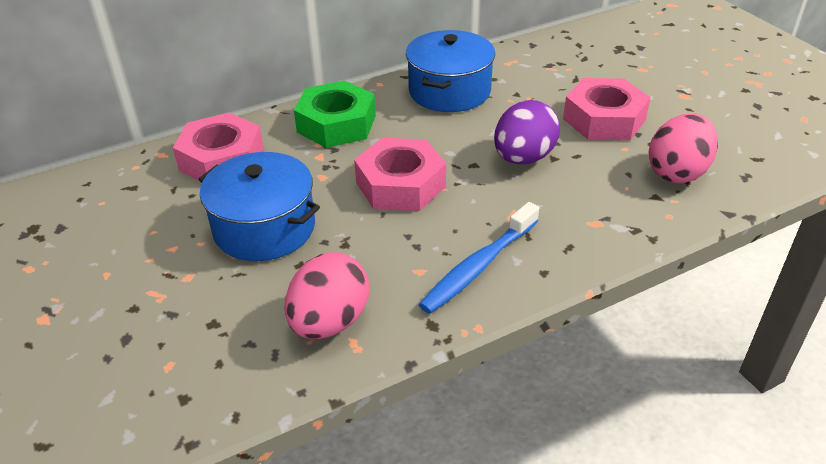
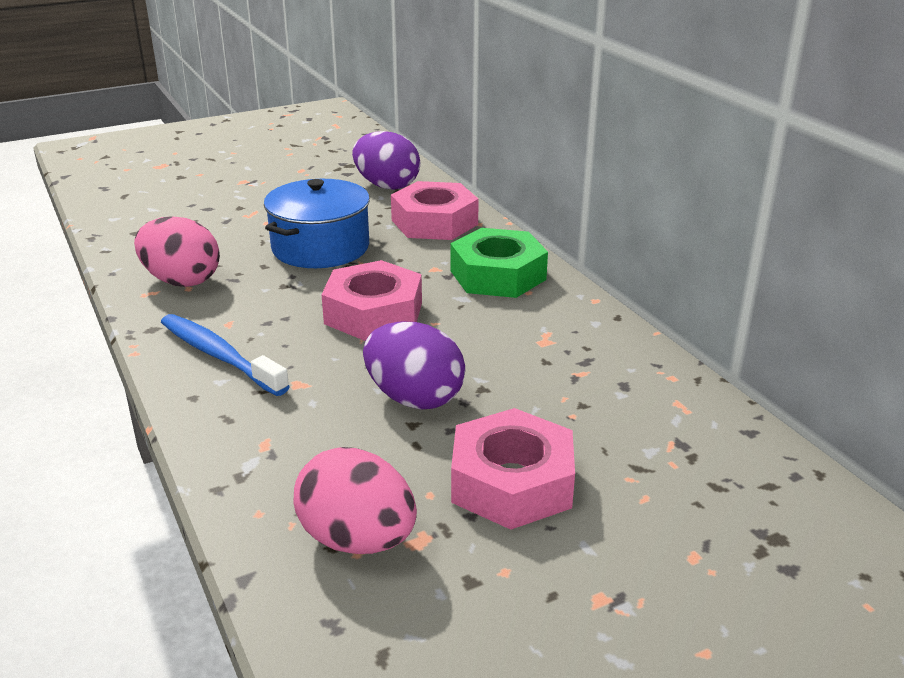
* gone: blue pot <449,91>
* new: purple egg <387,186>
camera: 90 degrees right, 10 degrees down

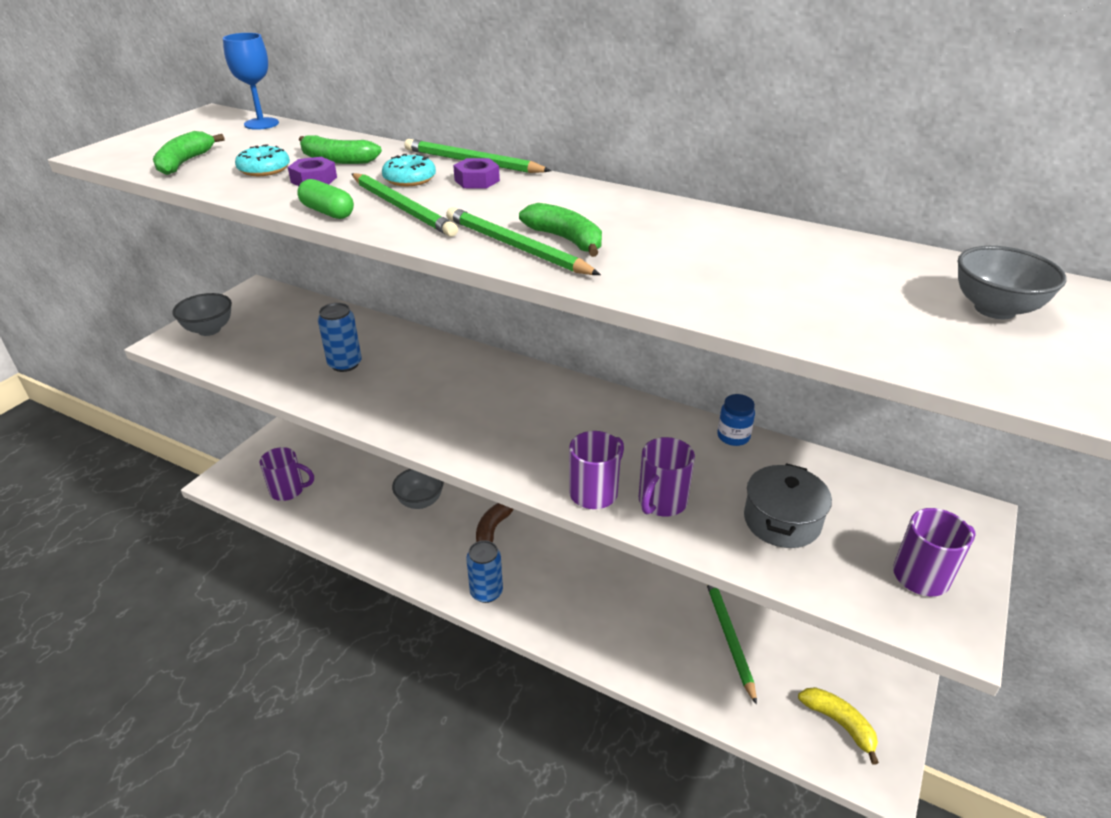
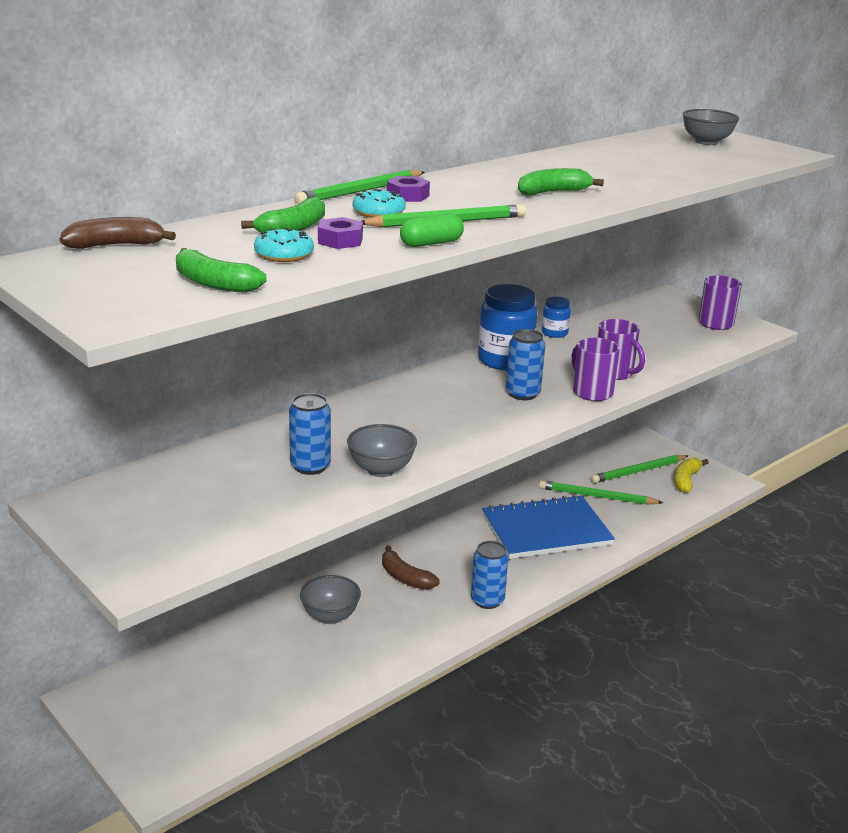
* gone: purple mug <288,490>
* gone: grey pot <782,521>
* new: blue jar <505,360>
* new: blue notebook <546,530>
* new: blue can <522,394>
* shifted: grey bowl <209,330> to <381,470>
* shifted: green pencil <516,247> to <638,471>
* swapped: blue goblet <261,124> to brown banana <115,245>
* rotated: yellow banana <839,723> = <686,480> 45 degrees counterclockwise
camera: 70 degrees left, 10 degrees down

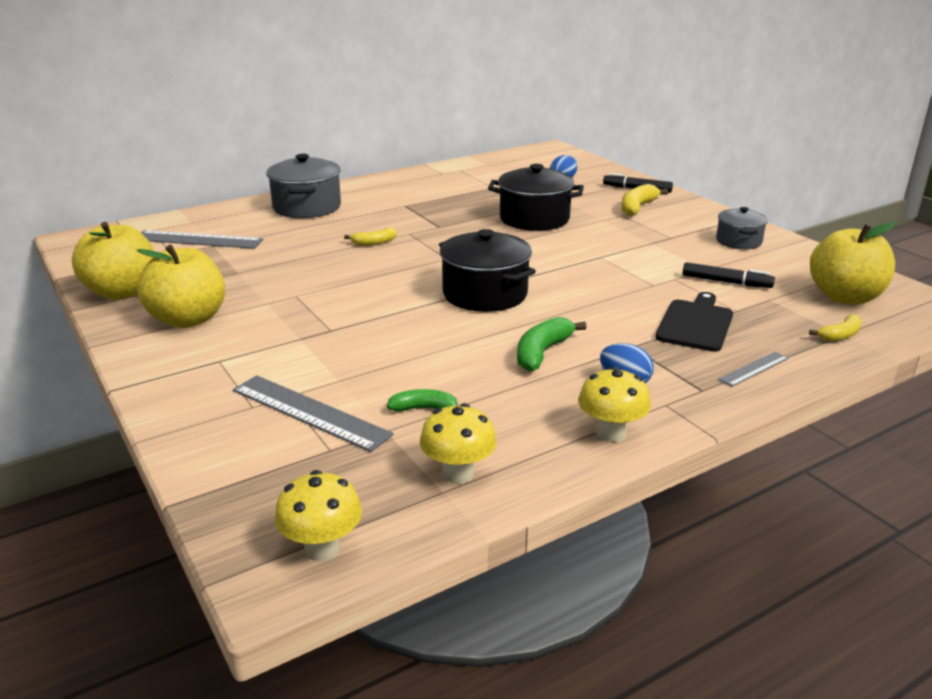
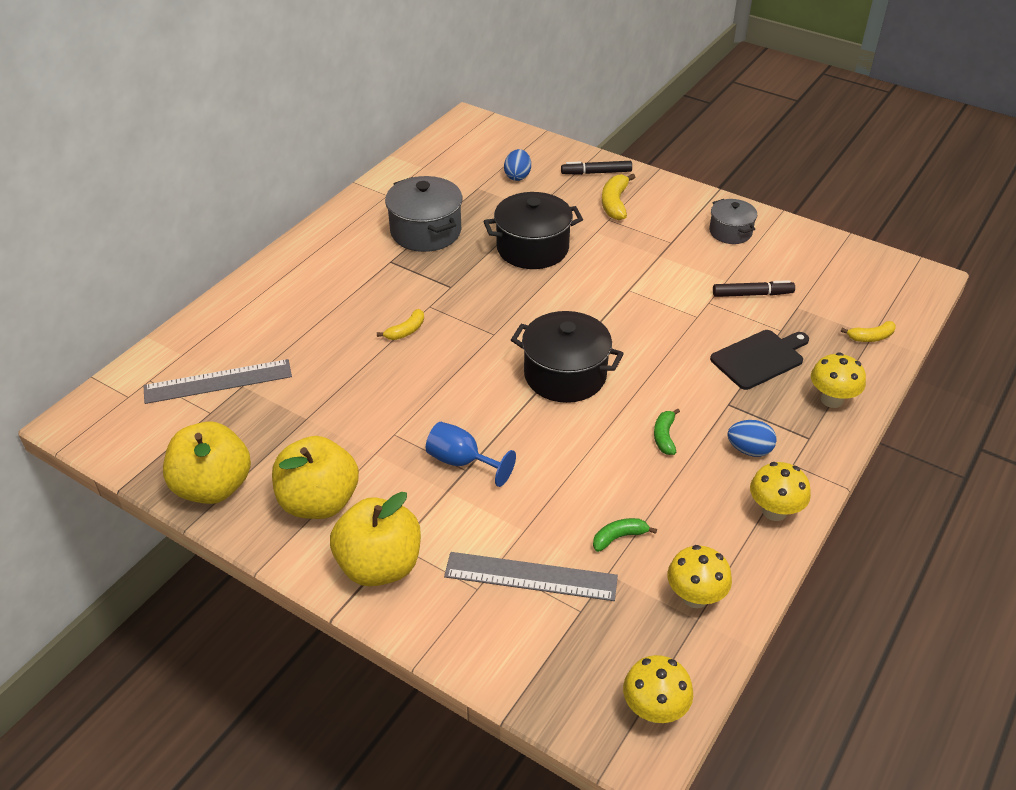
* new: blue goblet <462,462>
* shifted: grey pot <307,207> to <426,231>
* shifted: yellow apple <845,297> to <379,565>
* swapped: grey ruler <754,369> to yellow mushroom <831,400>
* rotated: black cutting board <695,324> = <759,358> 60 degrees clockwise
* rotated: yellow banana <840,335> = <871,337> 45 degrees clockwise
* scaled: green banana <542,352> = <664,436> x0.65
camera: 25 degrees left, 15 degrees up

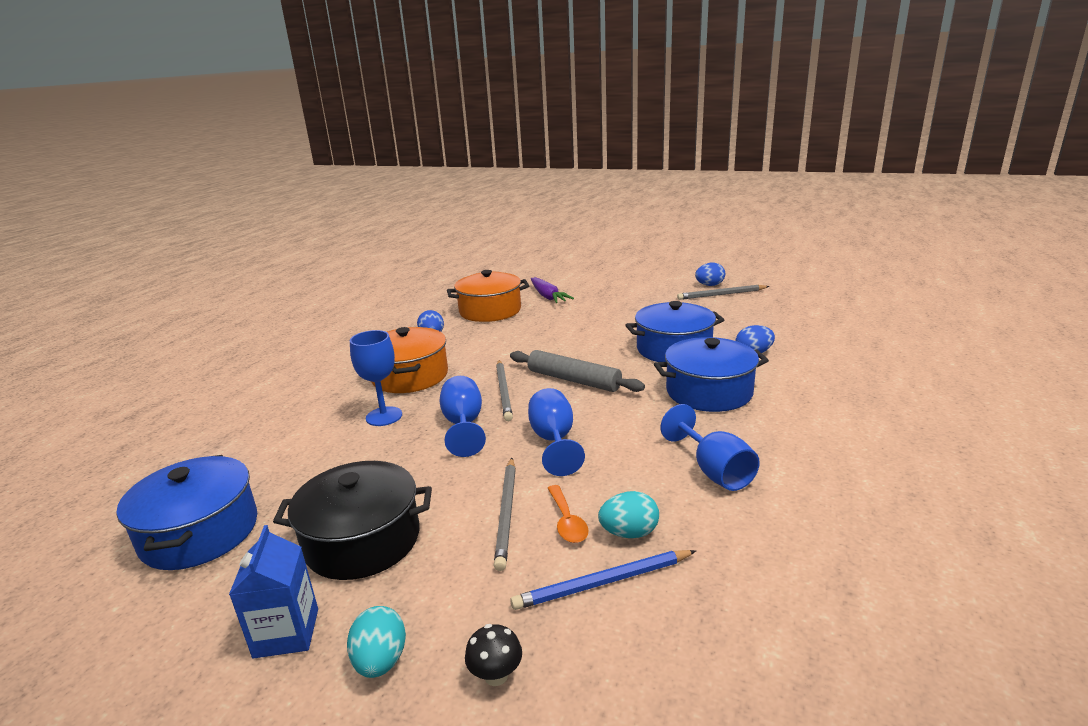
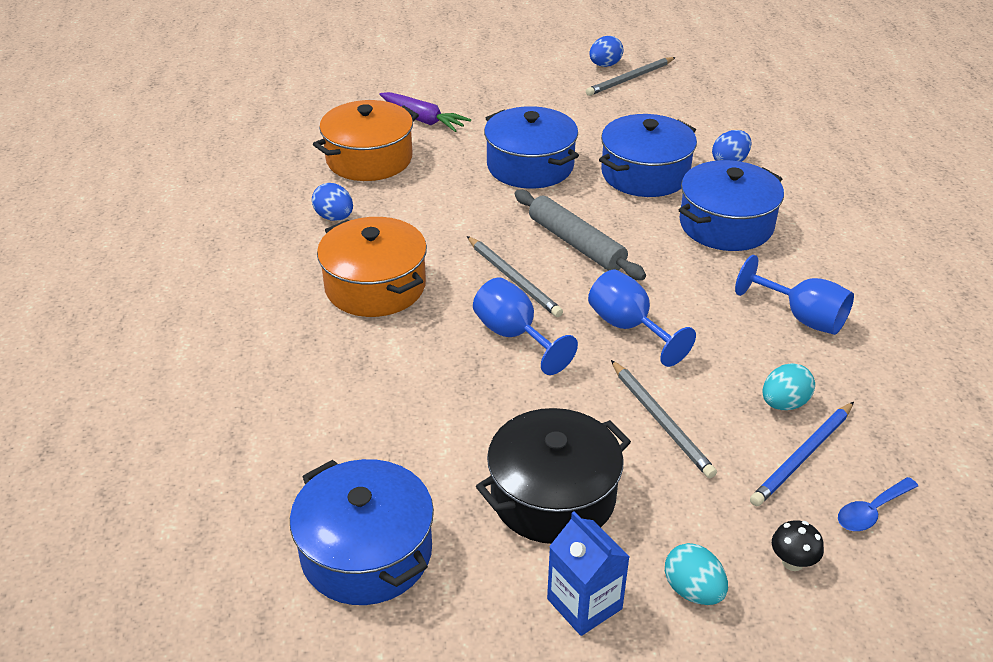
* gone: blue goblet <384,416>
* gone: orange spoon <567,521>
* new: blue pot <530,166>
* new: blue spoon <871,511>
* rotated: grey rolling pin <573,380> = <576,243> 45 degrees clockwise
camera: 30 degrees left, 15 degrees up

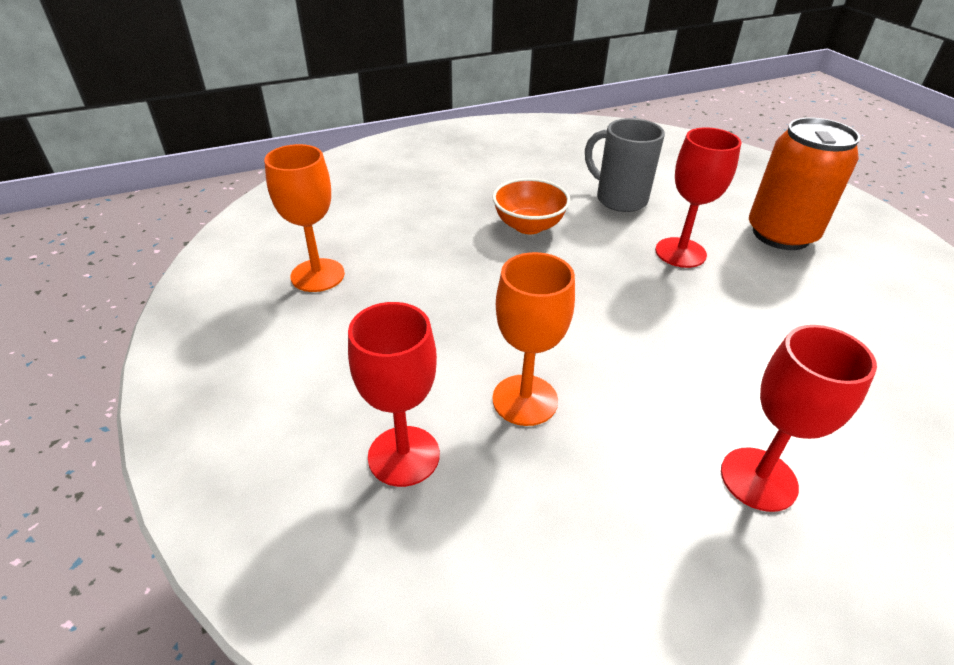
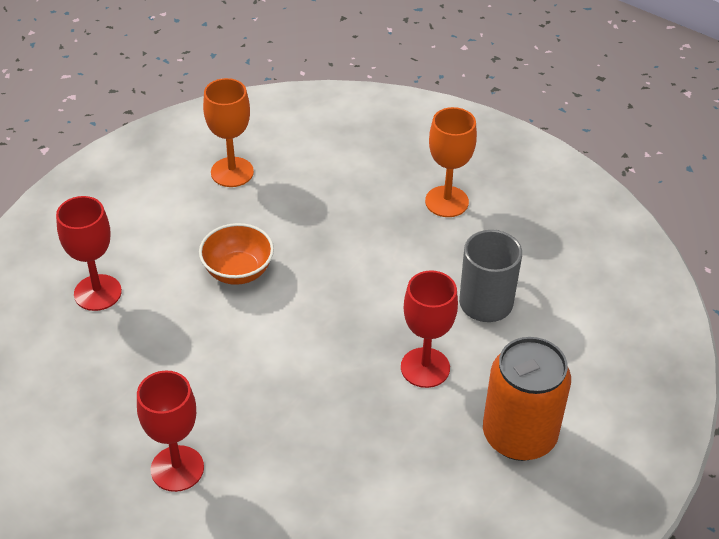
* shifted: orange bowl <528,226> to <238,271>
* shifted: orange goblet <525,400> to <446,201>
camera: 60 degrees right, 5 degrees up

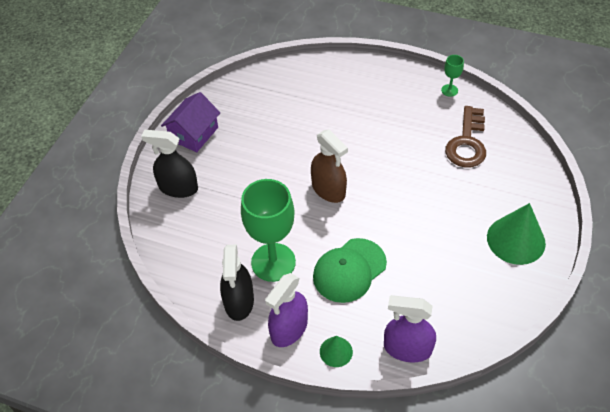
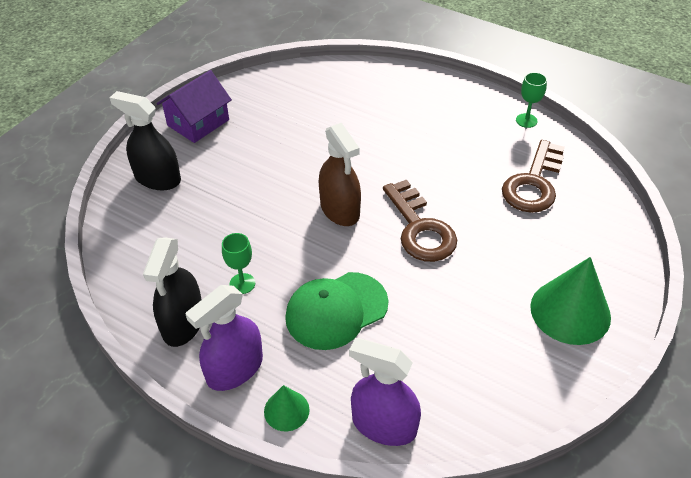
* new: brown key <420,228>
* scaled: green goblet <273,262> = <242,283> x0.44
camera: 10 degrees right, 5 degrees down

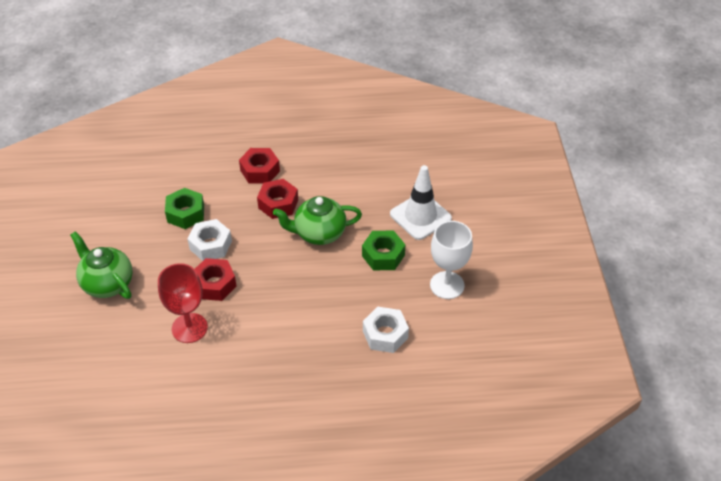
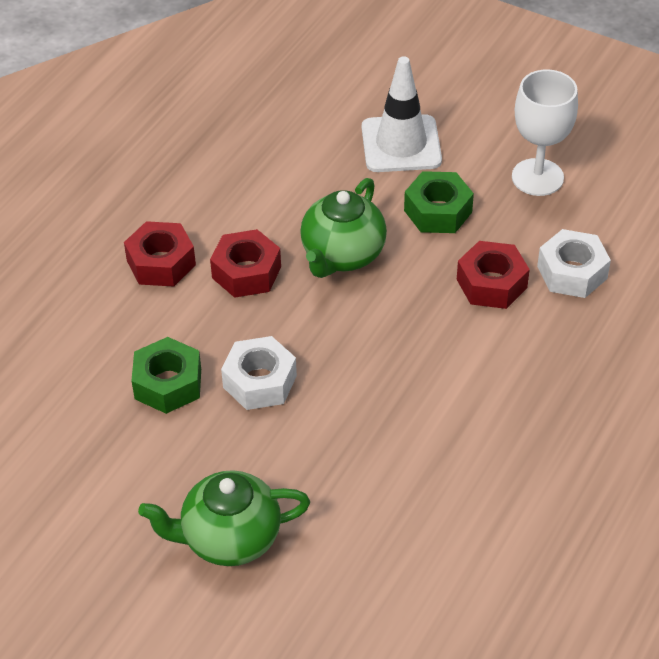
* gone: red goblet <189,328>
* shifted: red nut <215,284> to <491,283>
camera: 55 degrees left, 0 degrees up

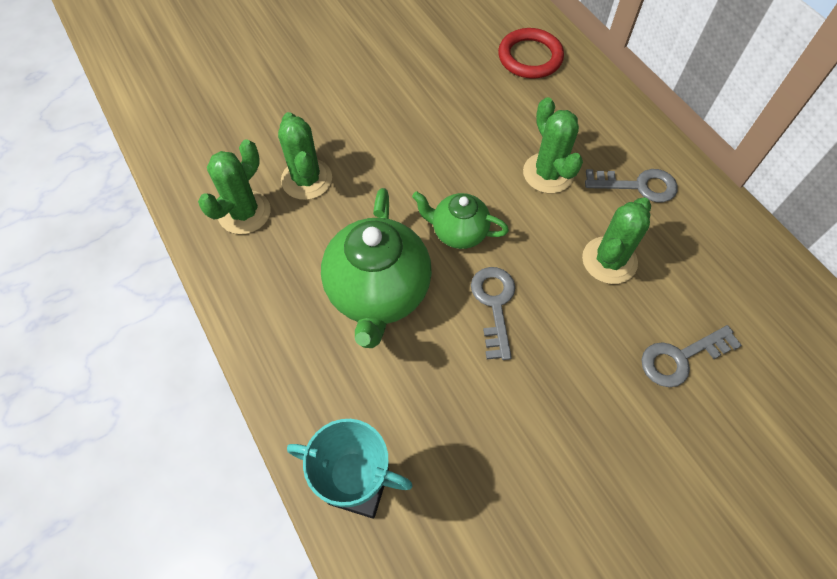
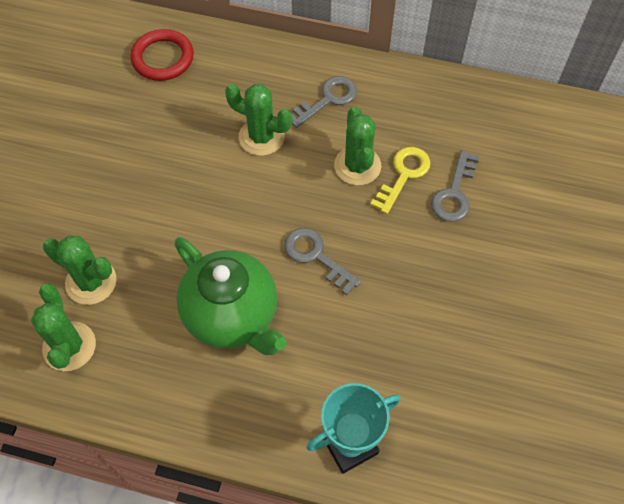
* gone: green teapot <458,232>
* new: yellow key <403,175>
camera: 45 degrees left, 0 degrees up

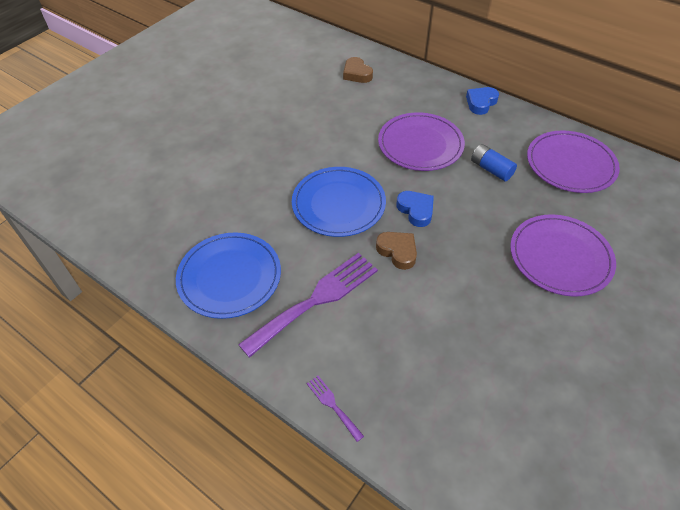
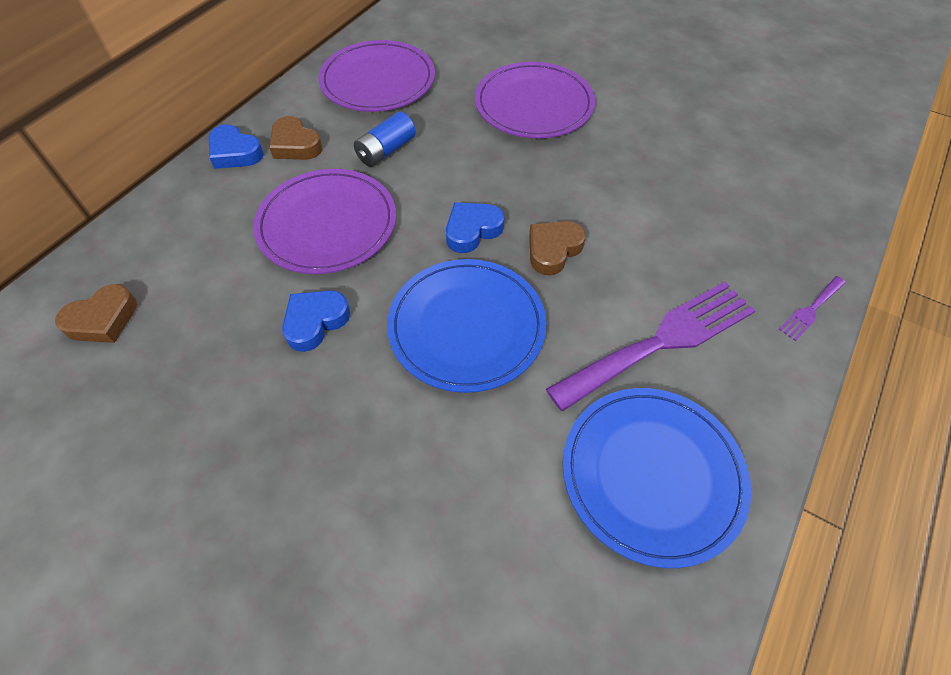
* new: brown heart <295,145>
* new: blue heart <315,322>
* rotated: purple fork <316,300> = <661,341> 105 degrees clockwise
camera: 95 degrees left, 5 degrees up

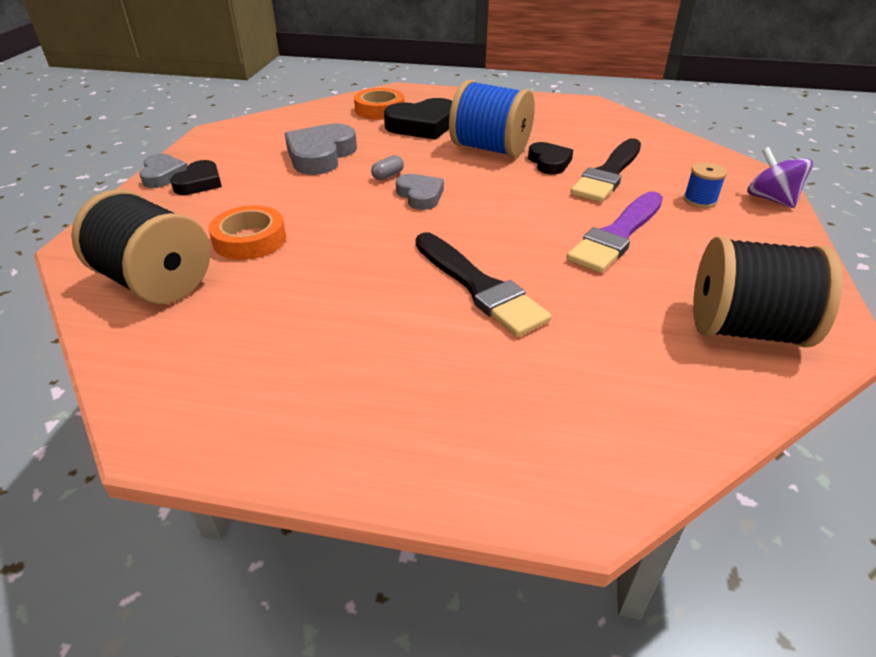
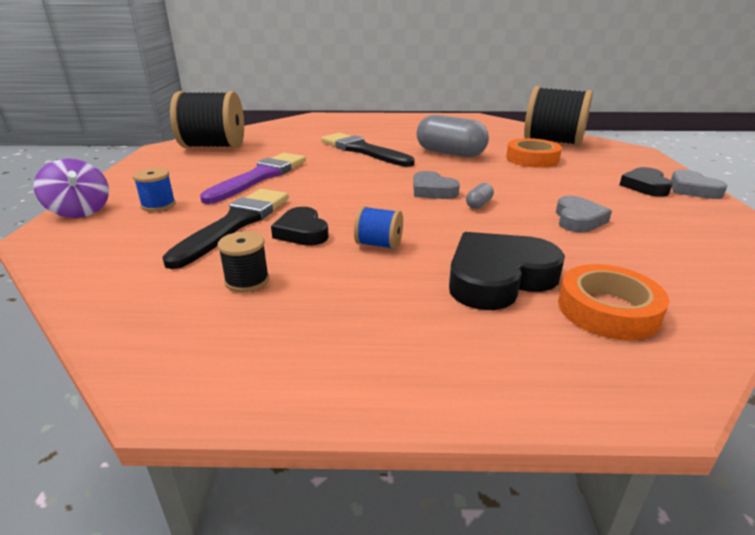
* new: black spool <247,280>
* new: grey capsule <450,153>
* scaled: grey heart <320,155> = <578,219> x0.61
* scaled: blue spool <490,149> = <378,244> x0.45
camera: 170 degrees right, 10 degrees down

